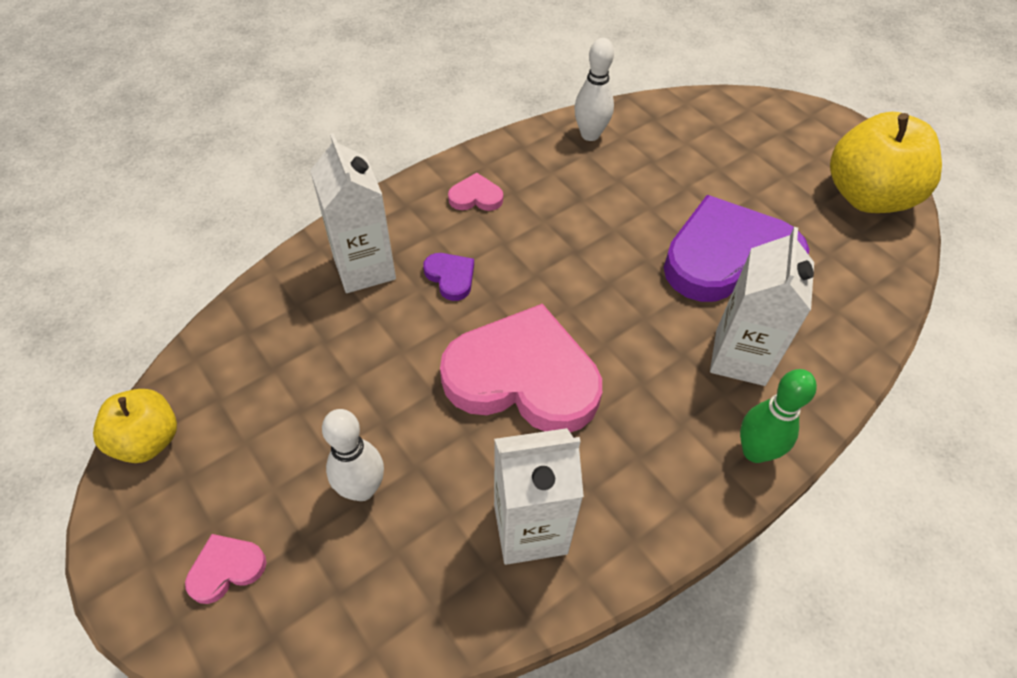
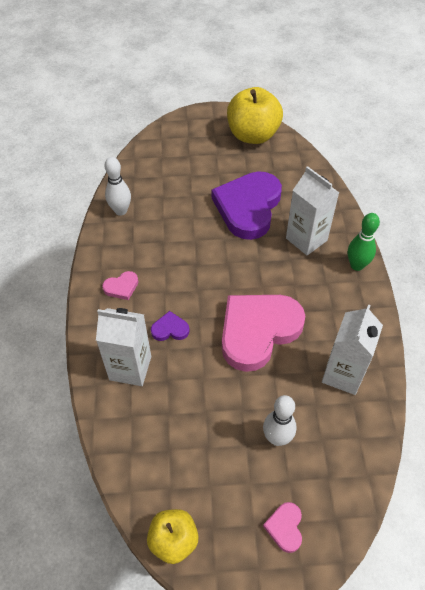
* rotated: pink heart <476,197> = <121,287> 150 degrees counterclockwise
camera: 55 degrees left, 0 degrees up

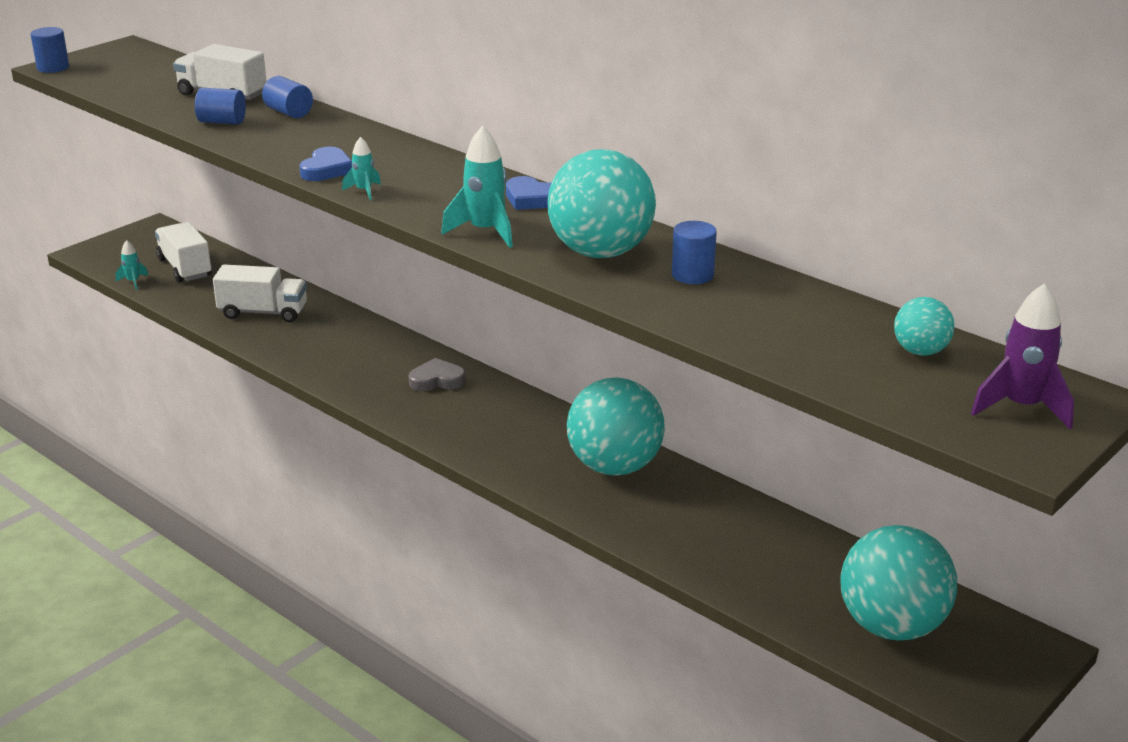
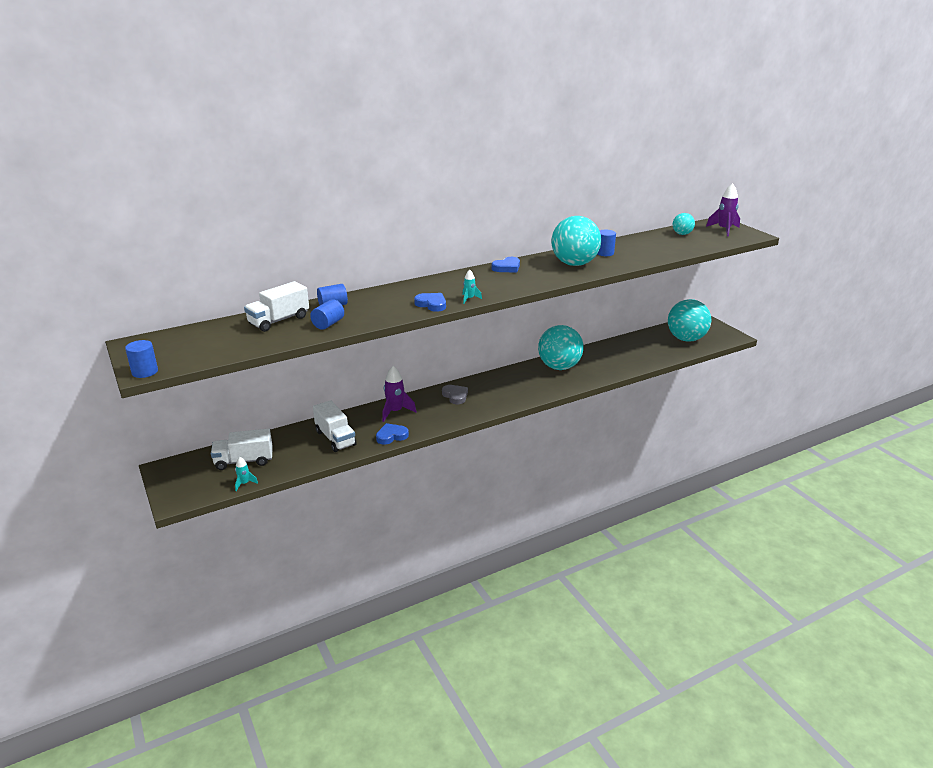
* gone: turquoise rocket <485,232>
* new: blue heart <391,436>
* new: purple rocket <395,412>
* rotated: white truck <263,312> = <335,438> 120 degrees clockwise
* rotated: grey heart <437,380> = <455,396> 135 degrees clockwise
camera: 70 degrees left, 0 degrees up

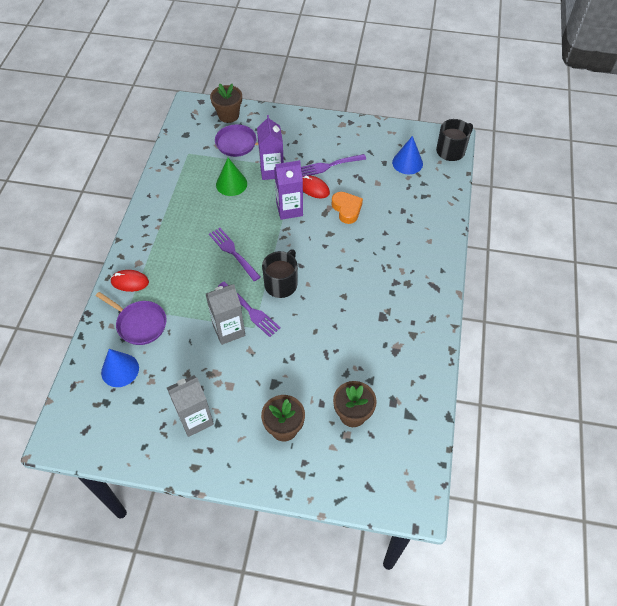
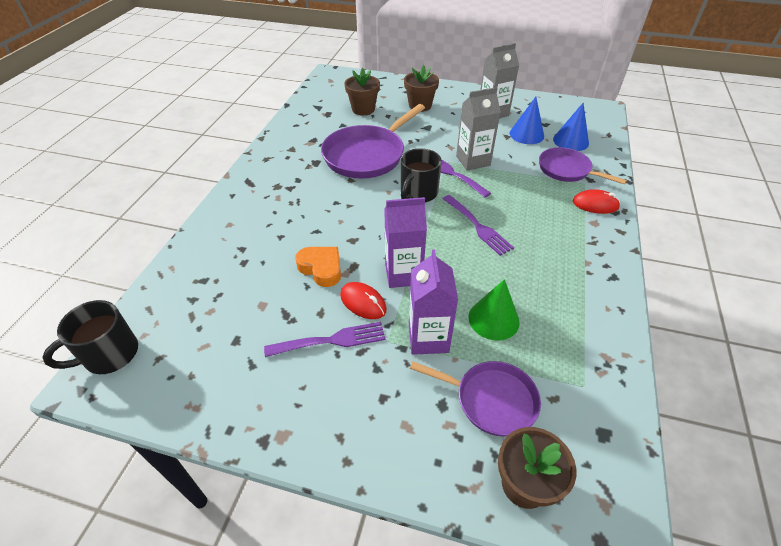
* new: purple pan <367,155>
* shifted: blue cone <407,163> to <526,134>
* rotated: orange heart <347,209> = <321,268> 150 degrees clockwise
camera: 175 degrees left, 10 degrees down

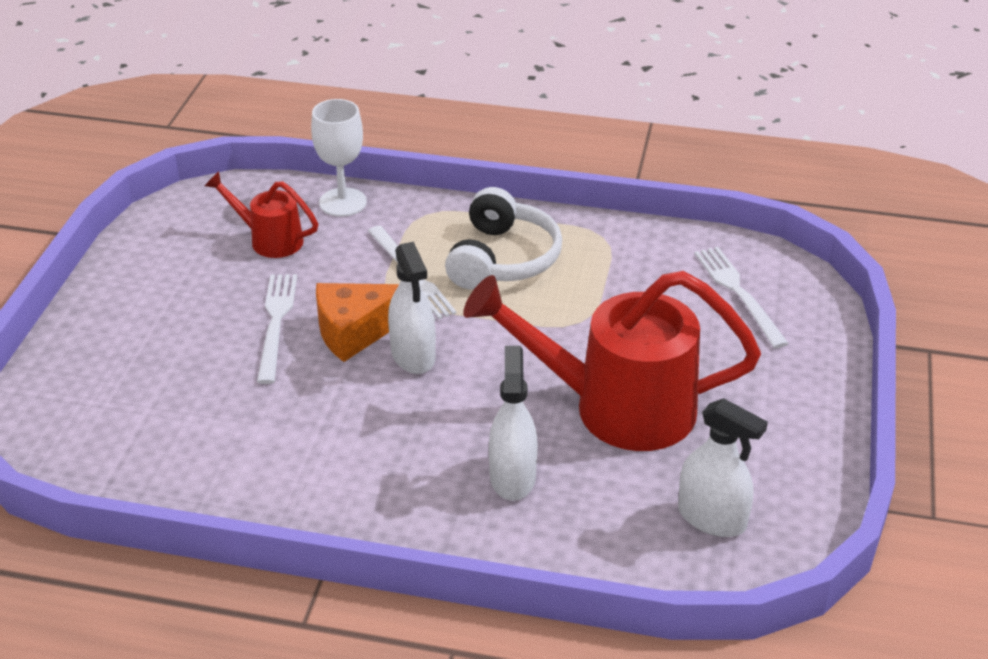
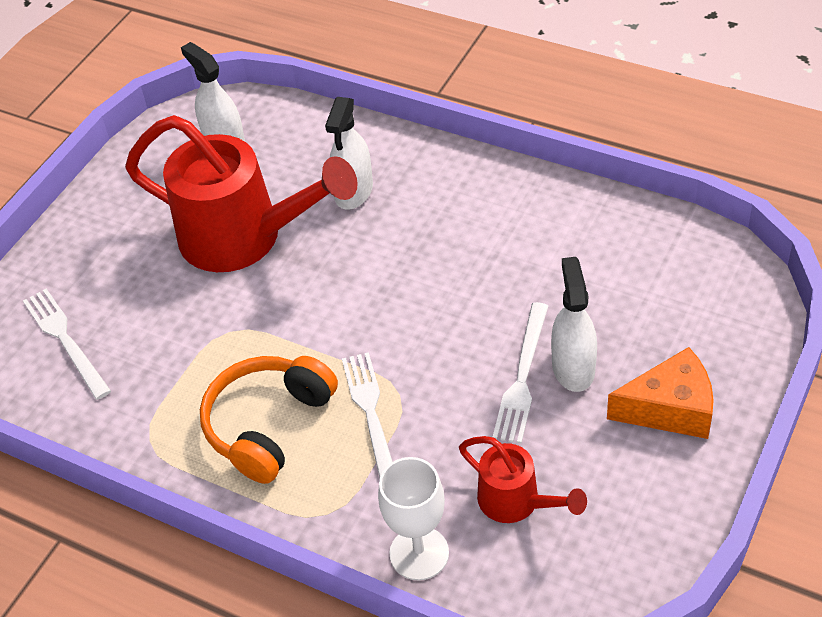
* shifted: orange cheese <355,331> to <670,409>
* shifted: white spray bottle <413,355> to <573,368>
* repainted: white headphones <502,259> to orange headphones <268,425>
* rotated: white fork <738,293> = <65,340> 150 degrees clockwise
camera: 160 degrees left, 10 degrees up

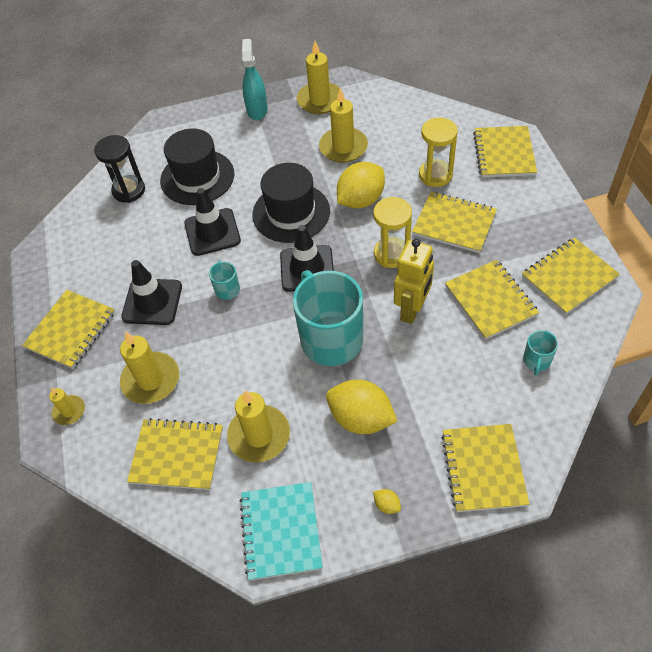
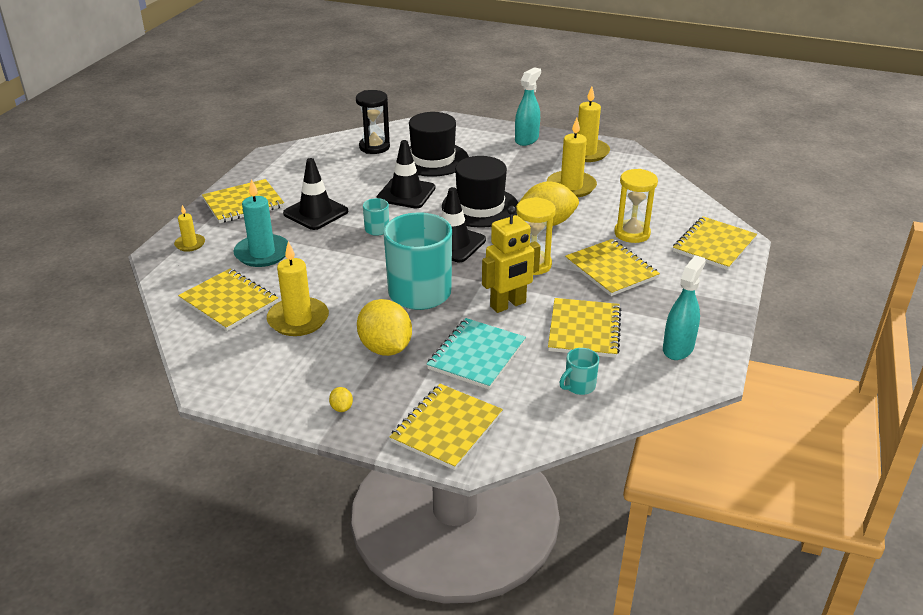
* shifted: turquoise notebook <281,531> to <476,355>
* swapped: yellow notebook <569,277> to turquoise spray bottle <678,348>
* repainted: yellow candle <151,380> to turquoise candle <262,253>
camera: 30 degrees right, 20 degrees down

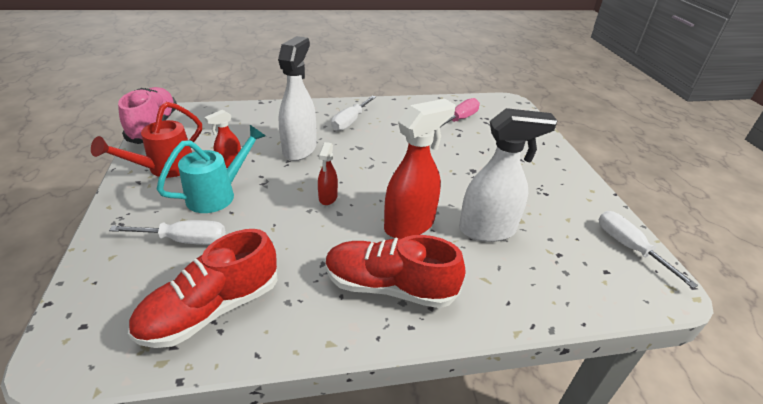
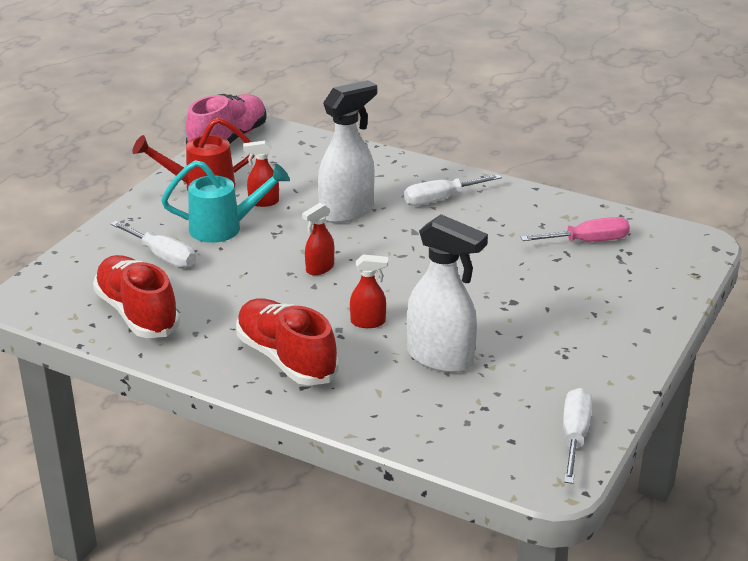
* rotated: red shoe <212,309> = <137,313> 60 degrees clockwise
* scaled: red spray bottle <410,225> = <368,322> x0.51
camera: 40 degrees right, 5 degrees down

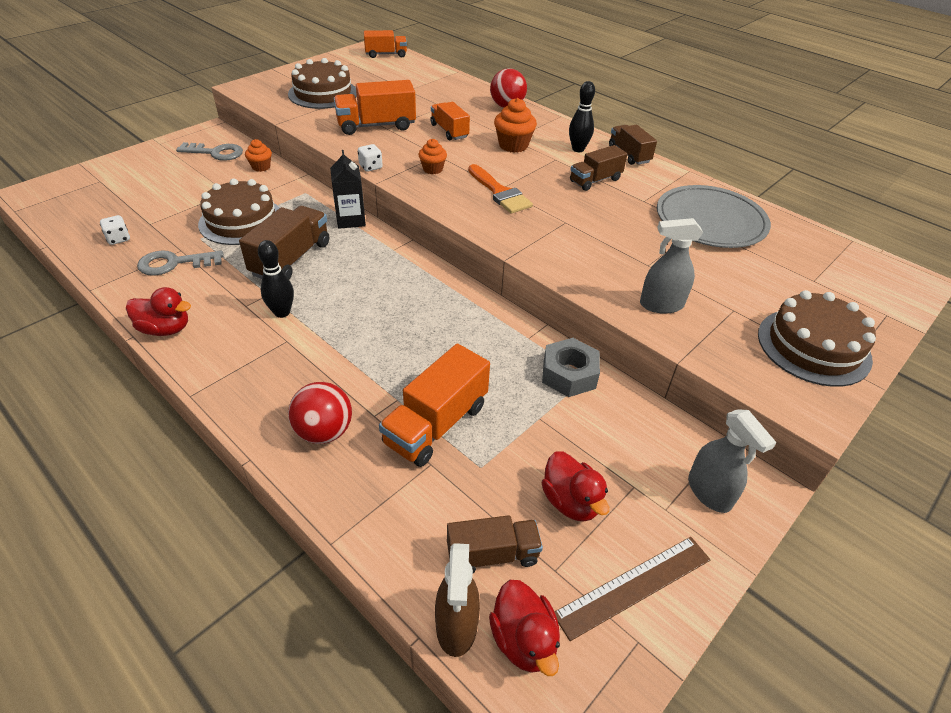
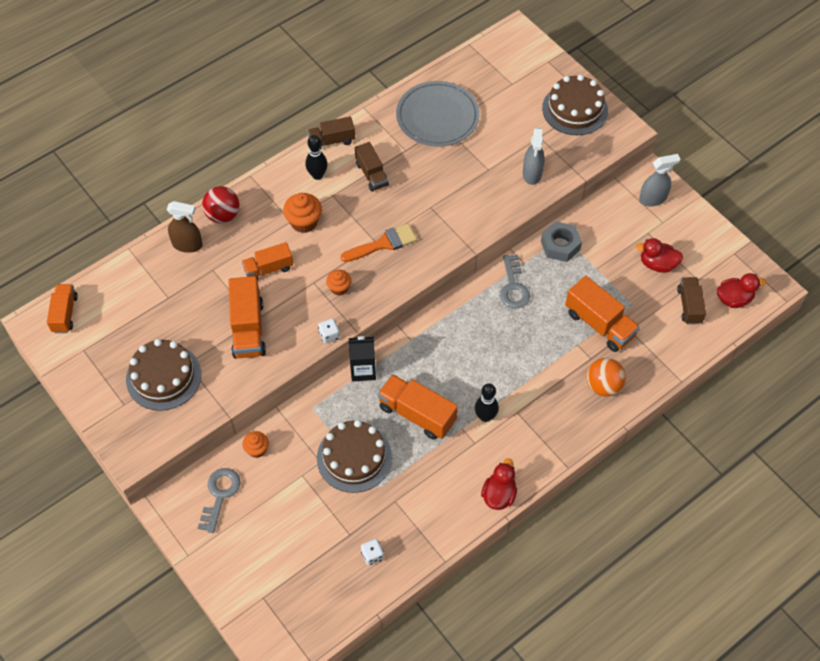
* gone: brown ruler <634,586>
* shifted: grey key <174,263> to <513,287>
* shifted: brown spray bottle <456,626> to <187,245>
* repainted: brown truck <291,259> to orange truck <417,414>
* repainted: red ball <324,432> to orange ball <603,386>
* rotated: red duck <571,501> = <657,264> 150 degrees counterclockwise
camera: 80 degrees left, 15 degrees up

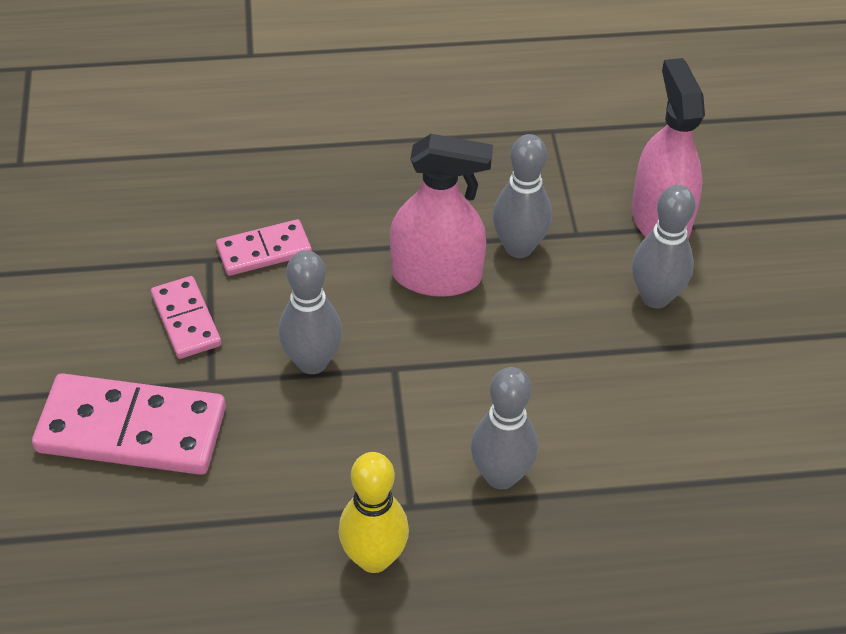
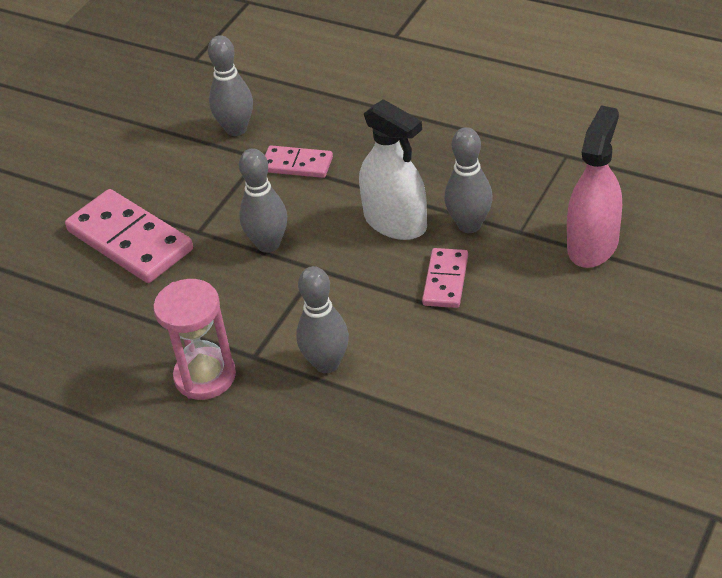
* shifted: pink domino <186,320> to <445,280>
* shifted: grey bowling pin <655,297> to <236,129>
* swapped: yellow bowling pin <374,558> to pink hourglass <205,376>
* repainted: pink spray bottle <436,276> to white spray bottle <395,222>
camera: 40 degrees right, 5 degrees down

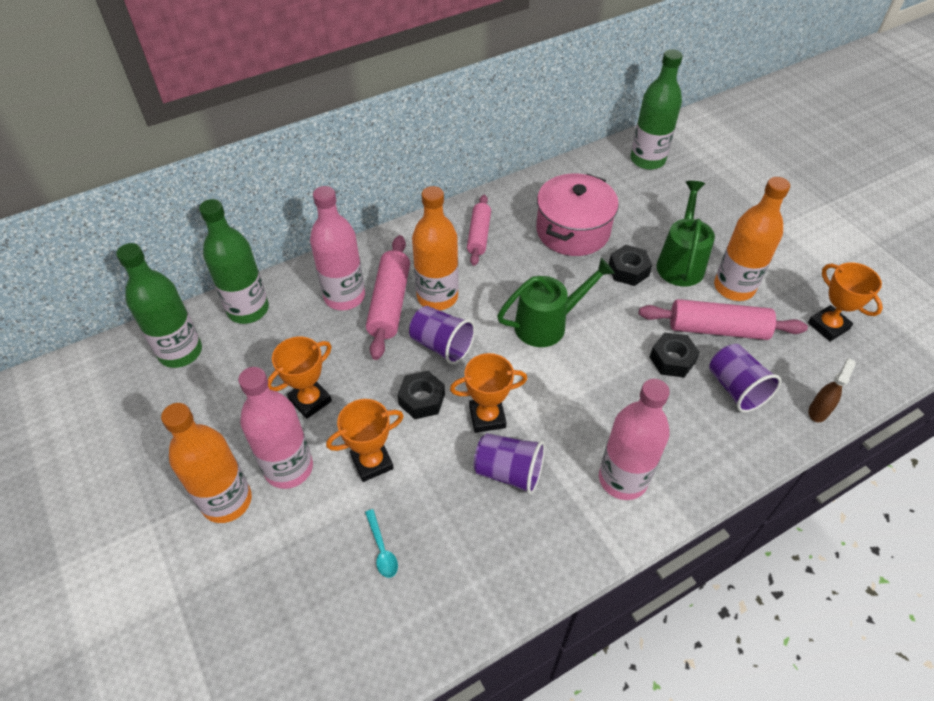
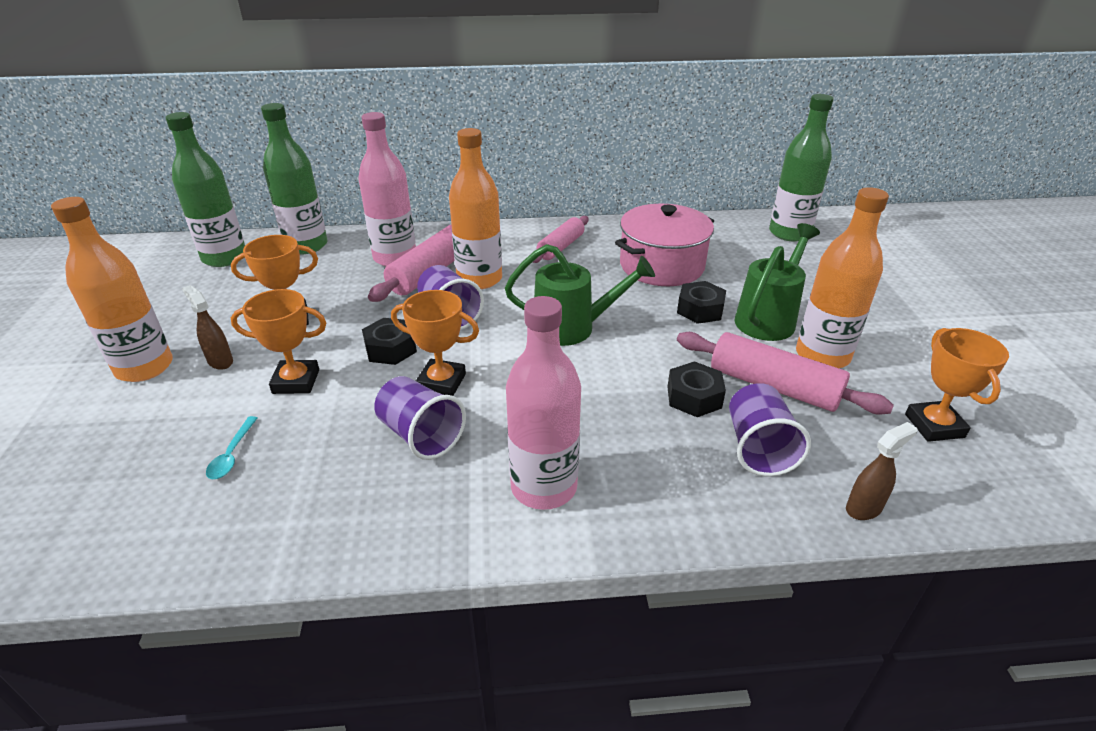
* swapped: pink bottle <289,468> to brown spray bottle <220,361>
camera: 25 degrees right, 15 degrees down

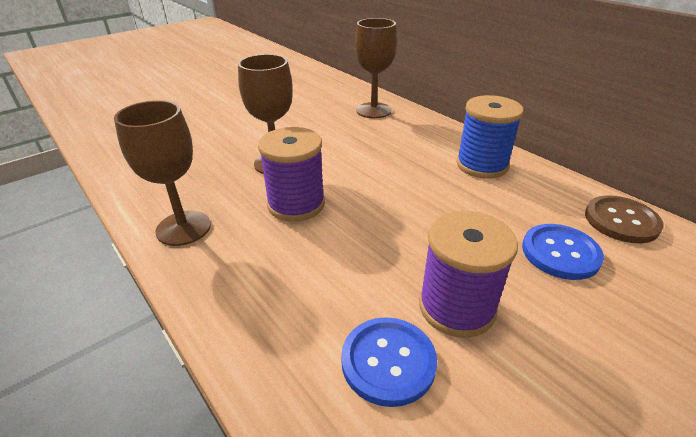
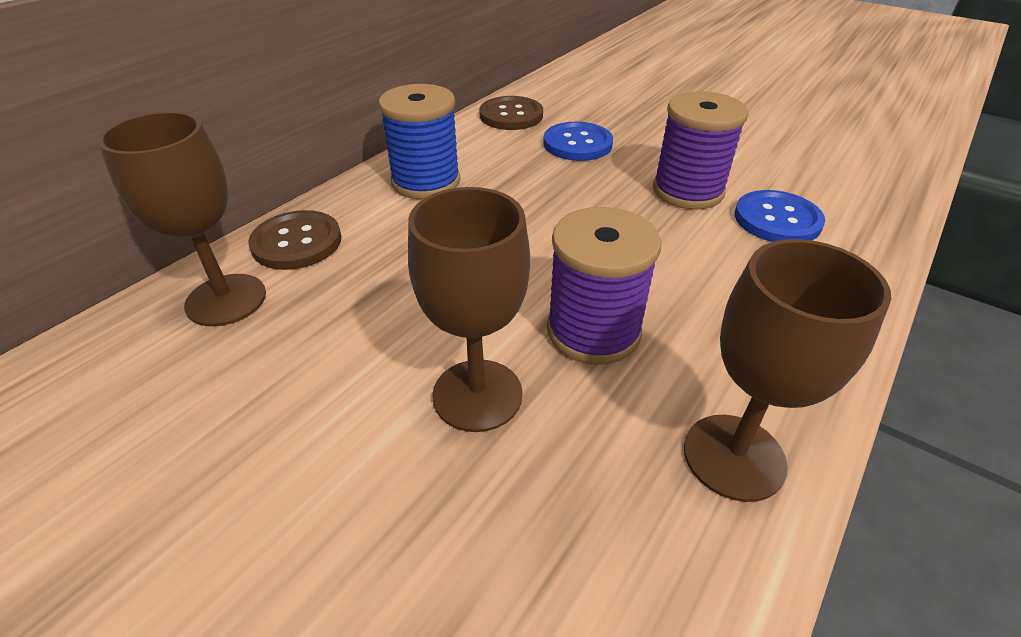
* new: brown button <297,242>
camera: 105 degrees left, 5 degrees up

